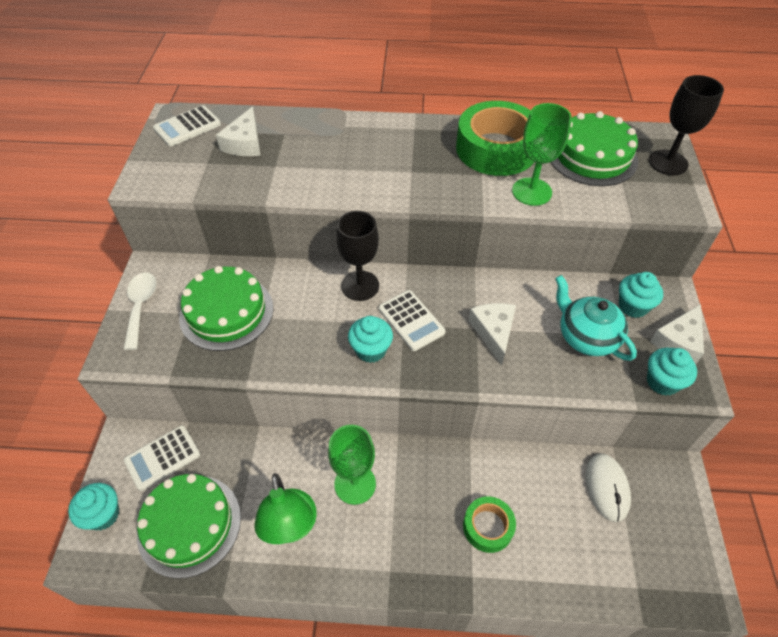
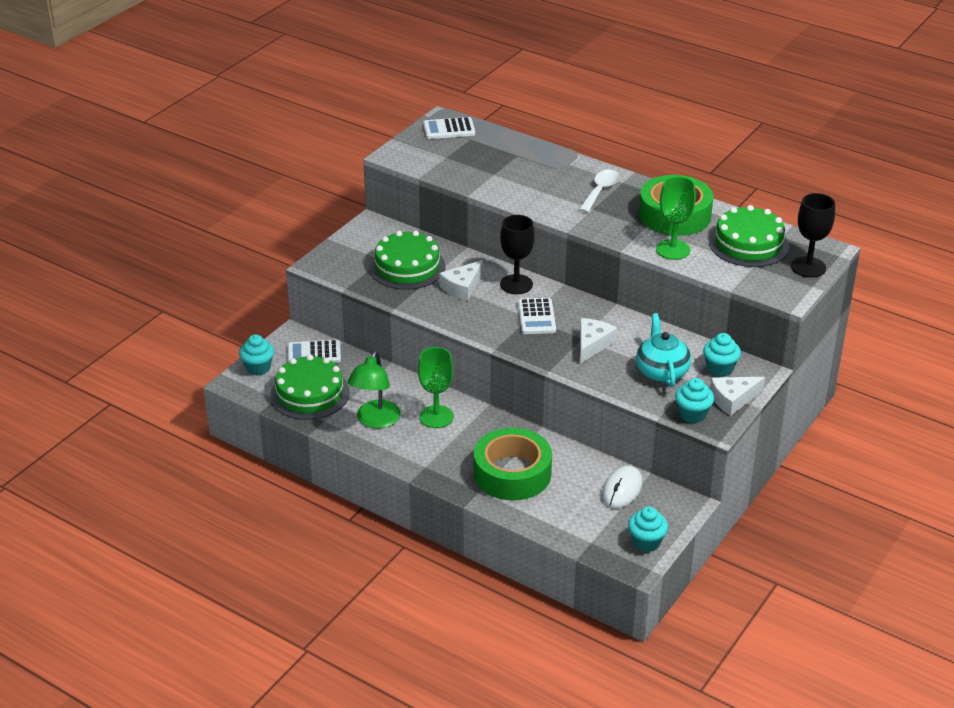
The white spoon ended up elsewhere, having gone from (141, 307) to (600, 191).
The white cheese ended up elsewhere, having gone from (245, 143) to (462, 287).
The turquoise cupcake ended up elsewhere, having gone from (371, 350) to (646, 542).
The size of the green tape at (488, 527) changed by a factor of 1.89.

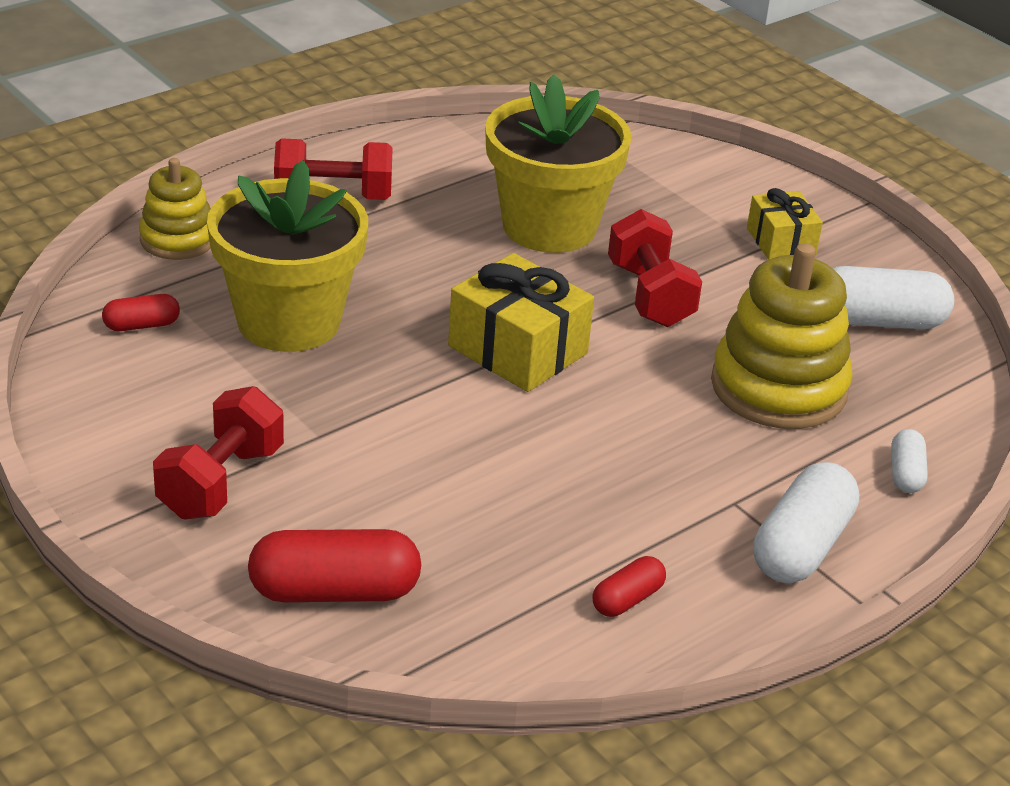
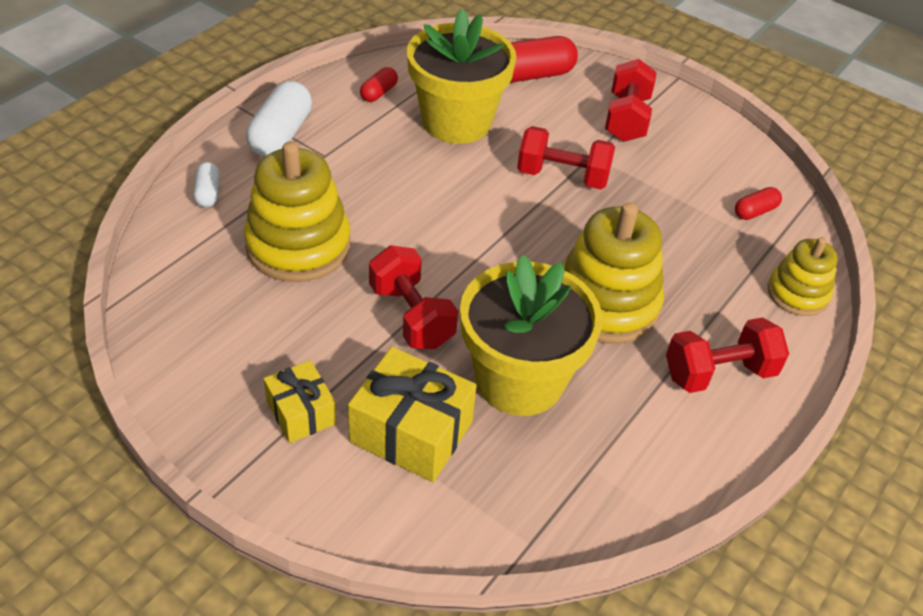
The second view lost the white capsule at (878, 321).
The second view gained the red dumbbell at (562, 177).
The second view gained the yellow stacking toy at (606, 304).
The yellow flower pot ended up elsewhere, having gone from (288, 321) to (456, 122).
The yellow gift ended up elsewhere, having gone from (517, 350) to (411, 432).

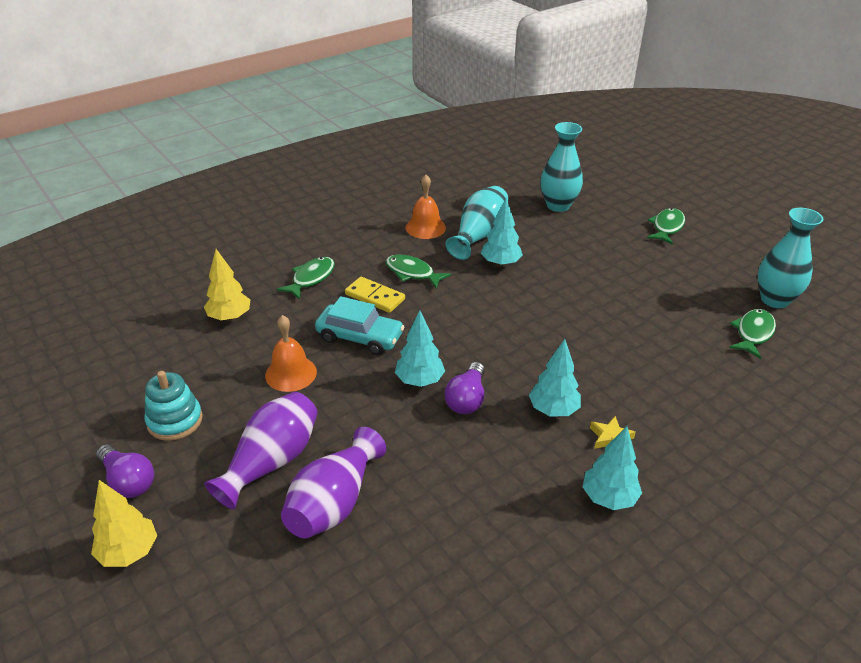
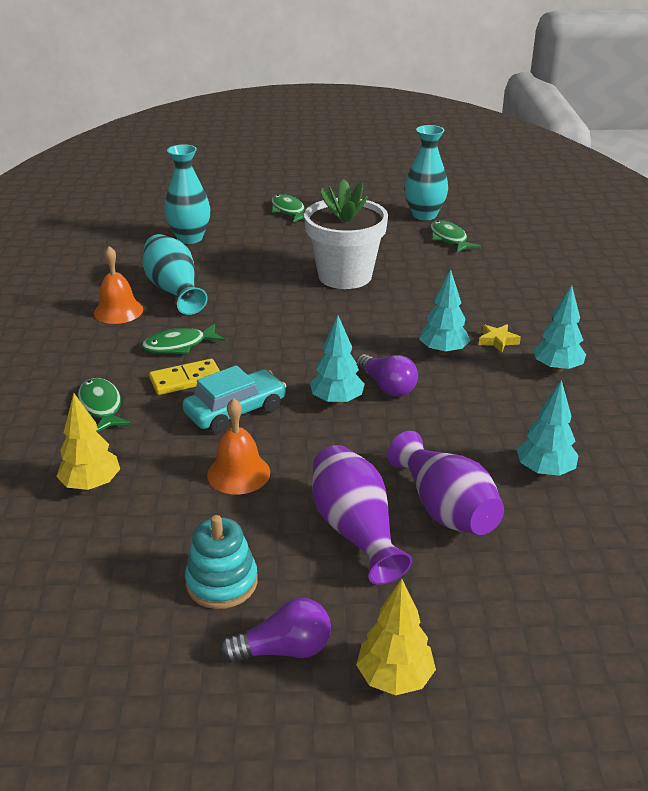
The second view gained the white flower pot at (345, 276).
The turquoise tree ended up elsewhere, having gone from (500, 263) to (544, 471).

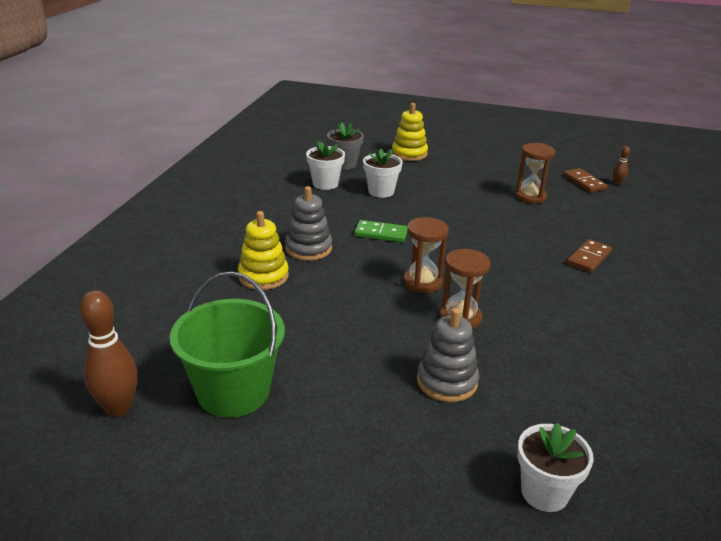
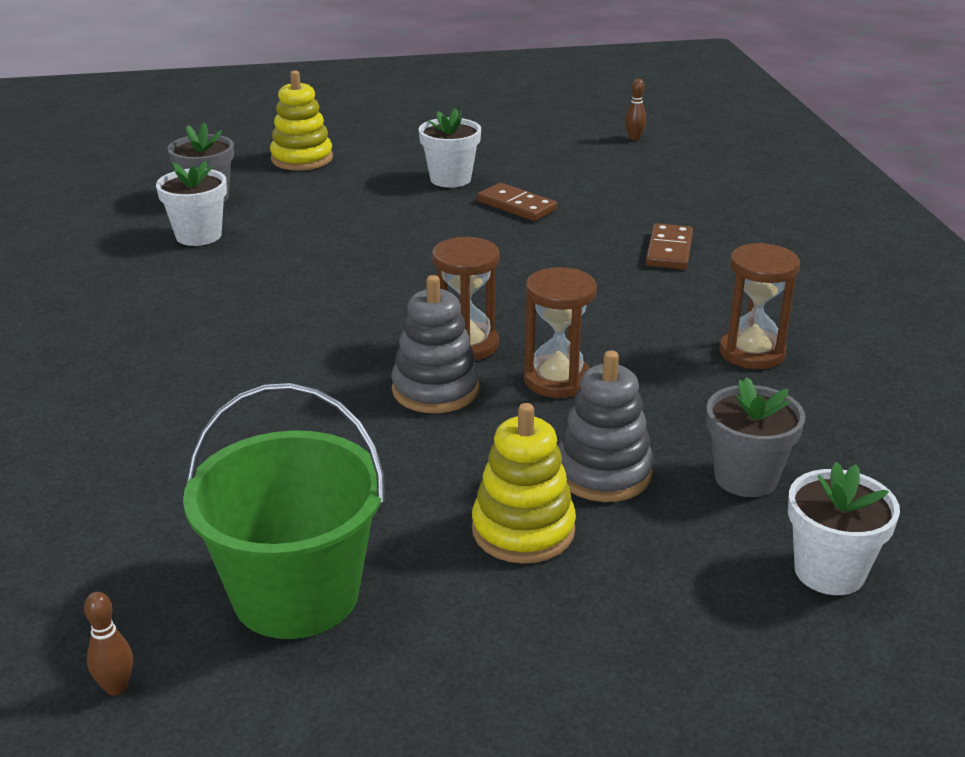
The second view lost the green domino at (381, 234).
The second view gained the grey flower pot at (745, 478).
The yellow stacking toy ended up elsewhere, having gone from (263, 276) to (523, 530).
The grey stacking toy ended up elsewhere, having gone from (308, 248) to (435, 390).
The white flower pot ended up elsewhere, having gone from (381, 191) to (450, 179).
The brown hourglass ended up elsewhere, having gone from (530, 196) to (752, 353).
The brown domino ended up elsewhere, having gone from (584, 182) to (517, 206).
The size of the brown bowling pin at (118, 408) changed by a factor of 0.48.

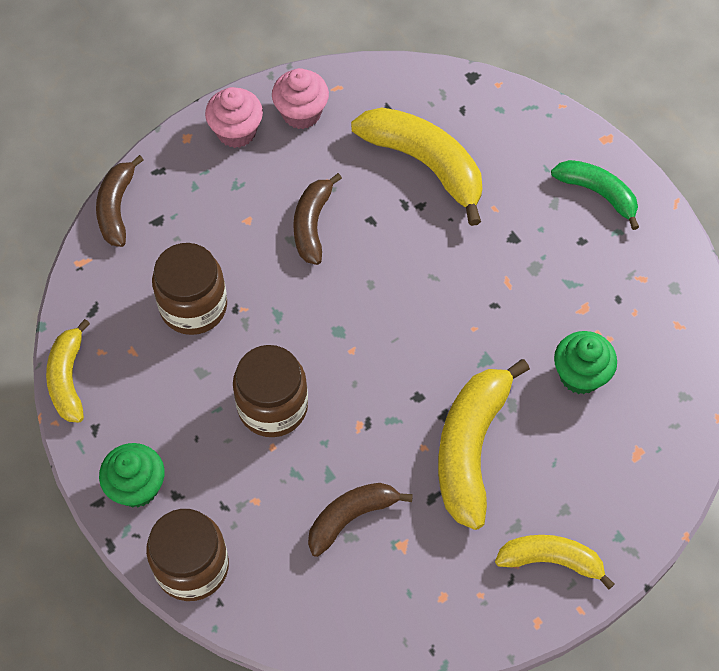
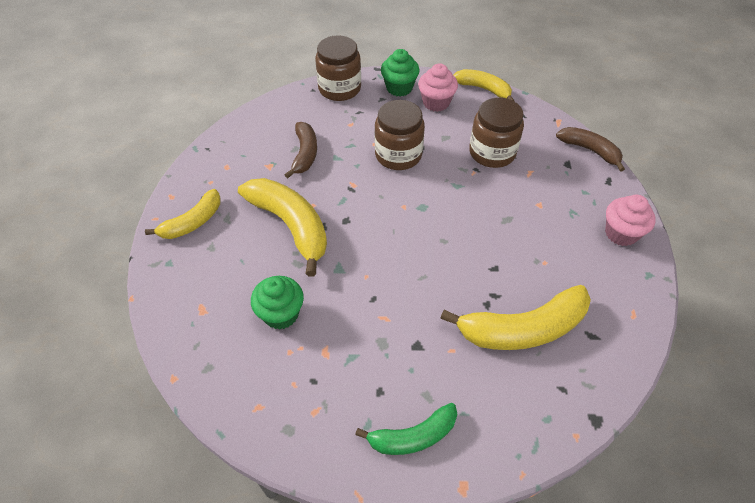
The second view lost the brown banana at (312, 224).
The pink cupcake ended up elsewhere, having gone from (301, 113) to (436, 102).

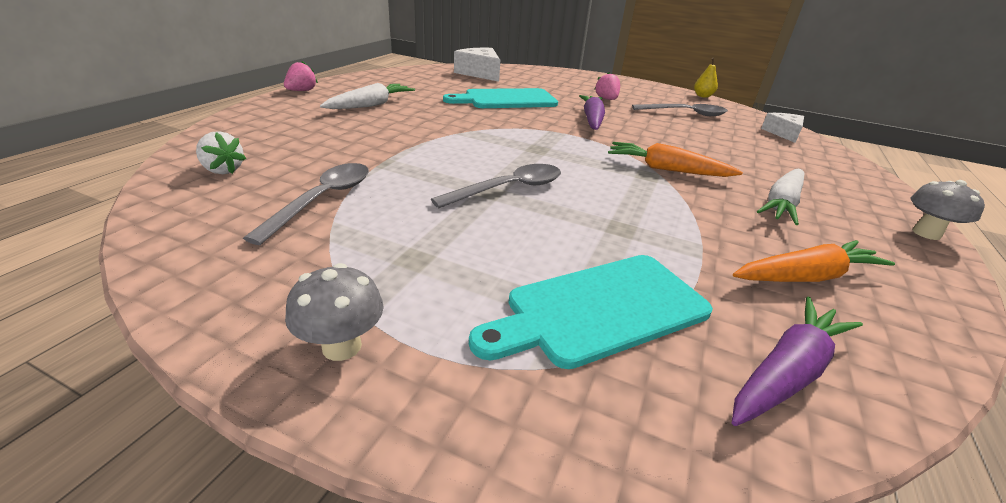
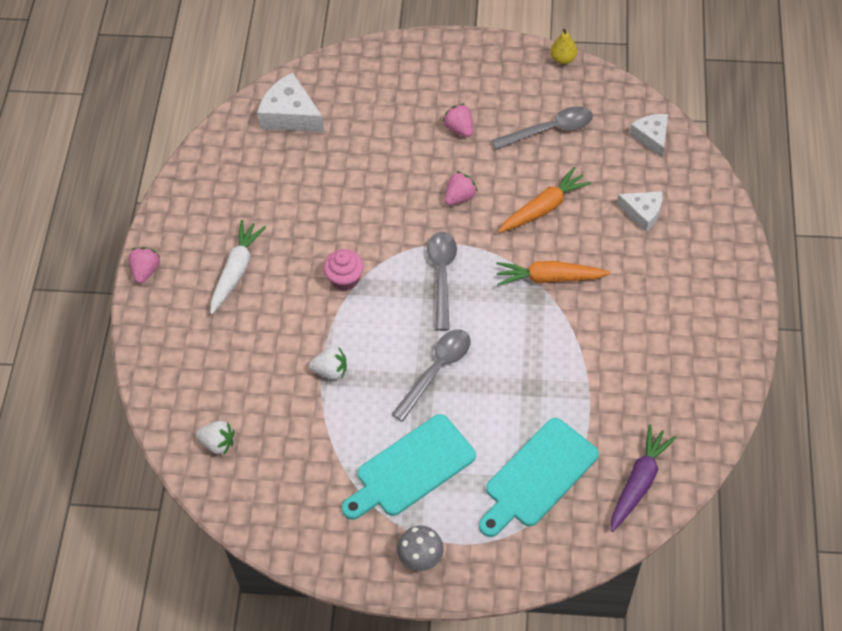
The second view lost the white carrot at (781, 204).
The second view lost the grey mushroom at (926, 233).
The second view gained the white strawberry at (330, 371).
The second view gained the pink cupcake at (345, 279).
The second view gained the white cheese at (642, 213).
The grey spoon ended up elsewhere, having gone from (323, 200) to (442, 276).
The turquoise cutting board ended up elsewhere, having gone from (506, 99) to (411, 468).
The orange carrot ended up elsewhere, having gone from (806, 276) to (543, 208).
Where the purple carrot stood at (592, 119), the pink strawberry came to stand at (460, 197).

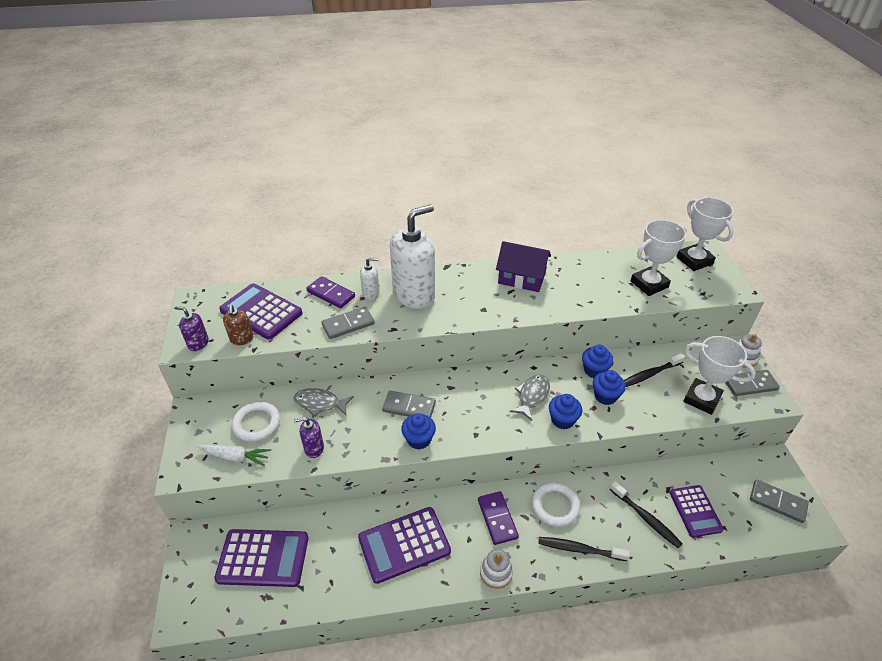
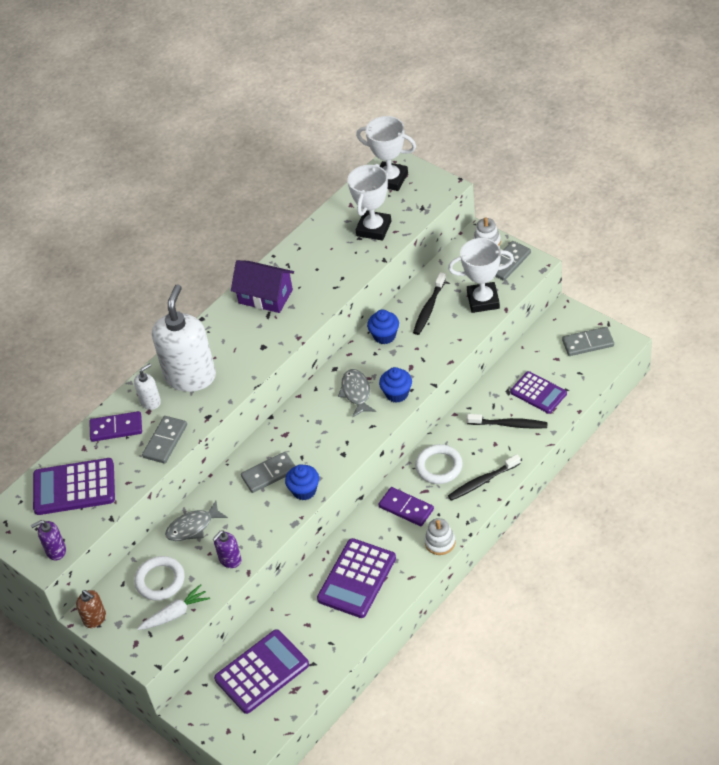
The second view lost the blue cupcake at (605, 396).
The brown soap dispenser ended up elsewhere, having gone from (242, 339) to (95, 618).
The purple house at (521, 278) ended up facing another way, 45 degrees clockwise from before.

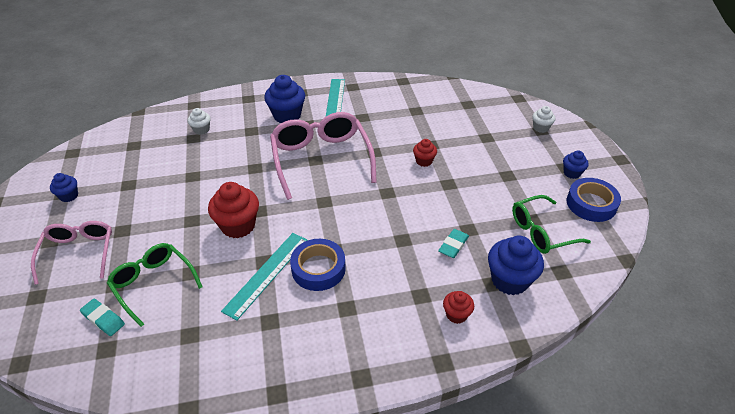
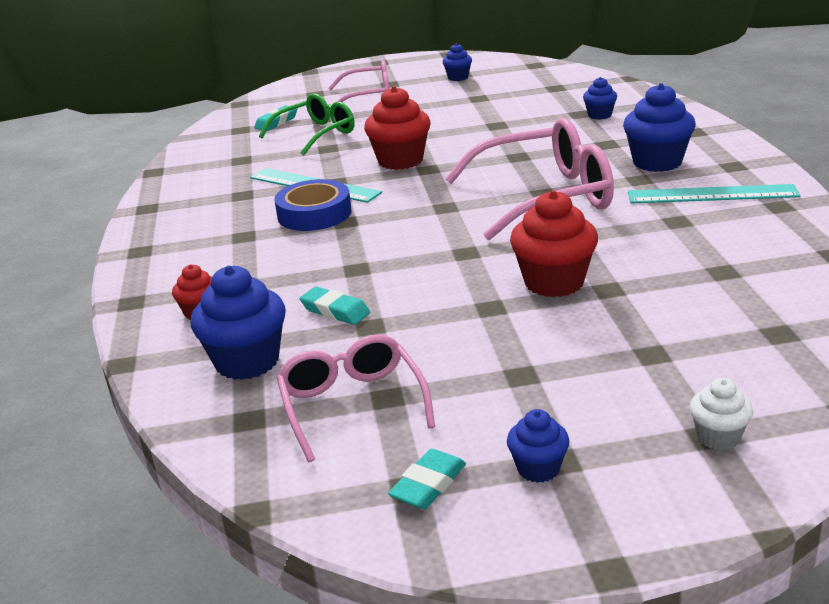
Where the blue tape stood at (591, 204), the turquoise eraser came to stand at (428, 485).
What was the white cupcake at (201, 130) turned into the blue cupcake at (599, 115).
What was the green glasses at (541, 232) turned into the pink glasses at (352, 404).
The size of the red cupcake at (424, 161) changed by a factor of 1.83.

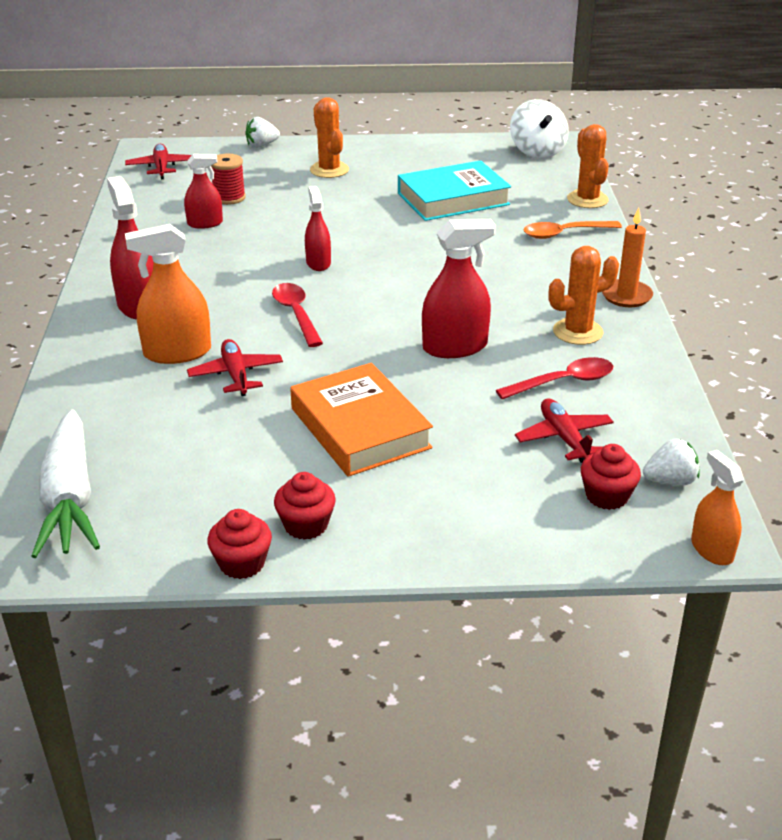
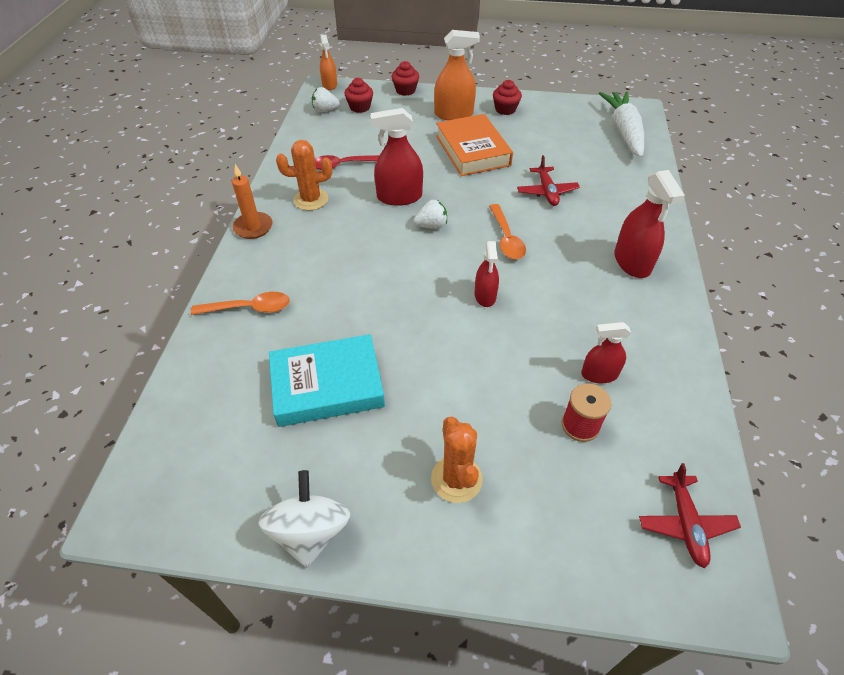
The second view lost the red plane at (564, 438).
The second view lost the orange cactus at (587, 199).
The orange spray bottle ended up elsewhere, having gone from (177, 352) to (454, 114).
The red cupcake ended up elsewhere, having gone from (242, 563) to (405, 90).
The white strawberry ended up elsewhere, having gone from (262, 145) to (431, 226).
The white spinning top ended up elsewhere, having gone from (537, 151) to (310, 532).
What was the red spoon at (296, 314) turned into the orange spoon at (506, 238).

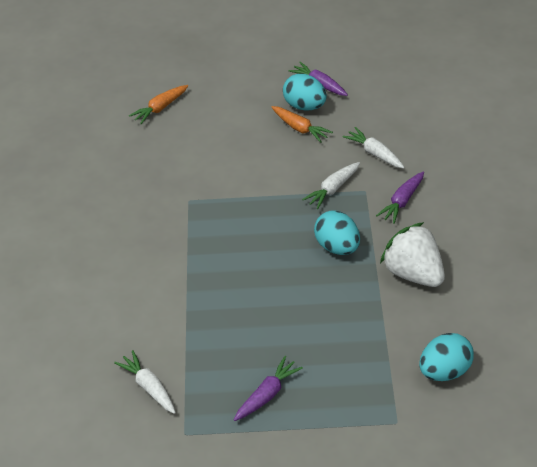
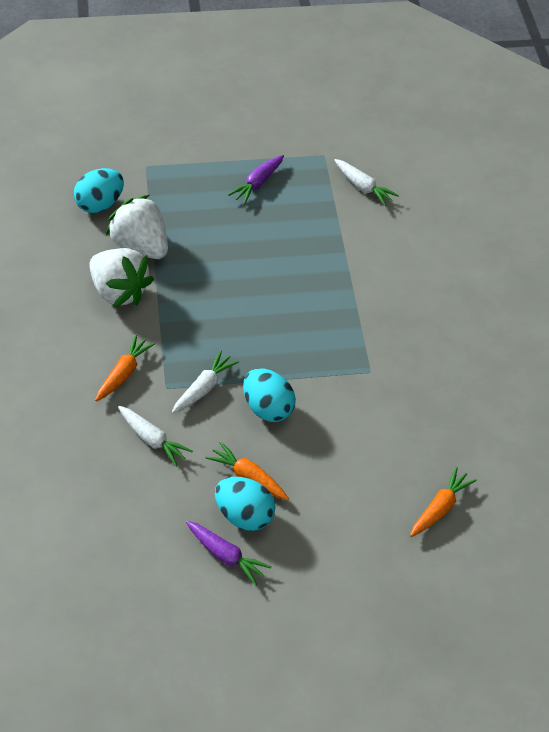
The second view gained the white strawberry at (141, 246).
The turquoise egg ended up elsewhere, having gone from (337, 247) to (268, 408).
What was the purple carrot at (402, 202) turned into the orange carrot at (124, 373).

